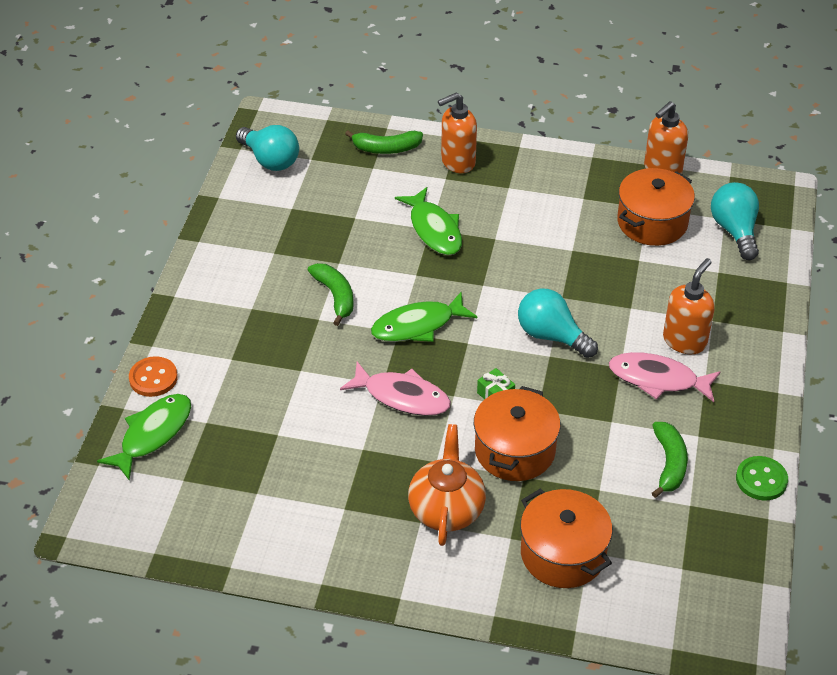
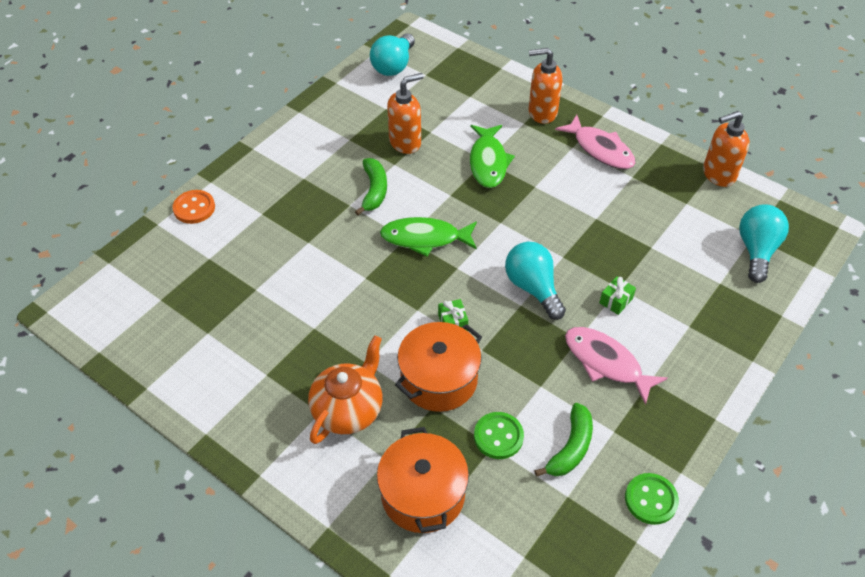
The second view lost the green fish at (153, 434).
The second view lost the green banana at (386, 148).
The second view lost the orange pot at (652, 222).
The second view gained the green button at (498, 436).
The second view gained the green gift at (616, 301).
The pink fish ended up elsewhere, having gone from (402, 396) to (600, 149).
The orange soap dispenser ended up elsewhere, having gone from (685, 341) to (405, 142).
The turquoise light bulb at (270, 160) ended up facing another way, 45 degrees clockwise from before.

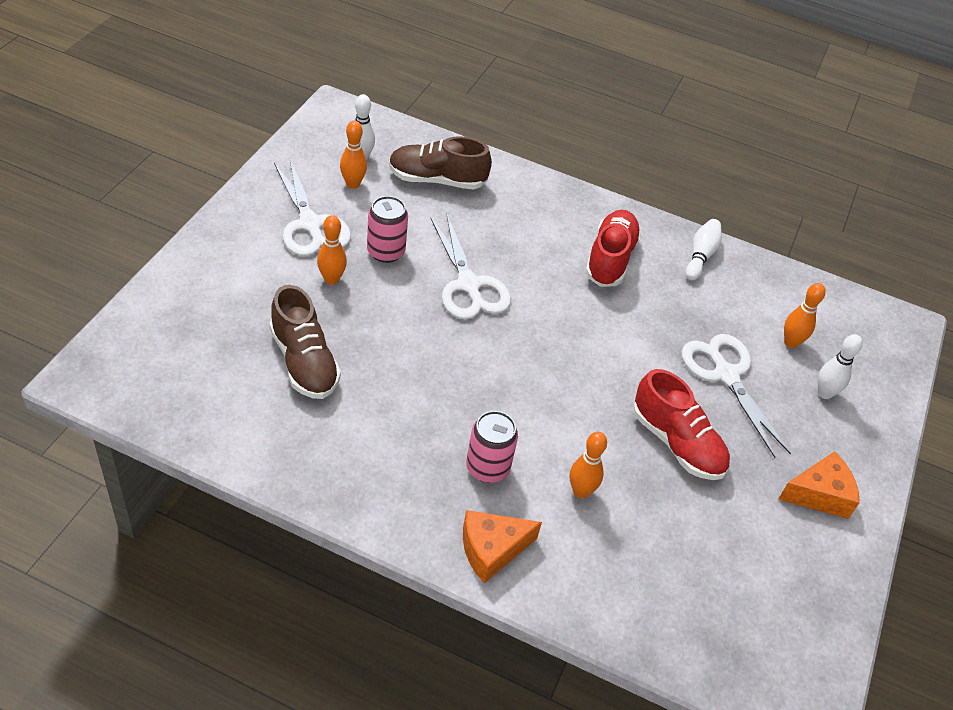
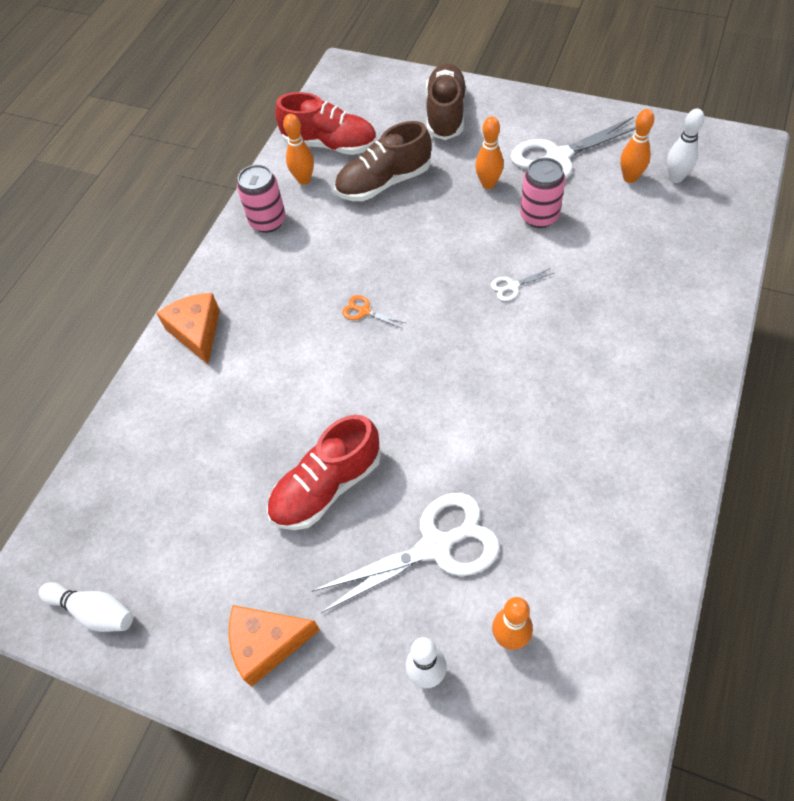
The second view gained the orange scissors at (364, 311).
The brown shoe ended up elsewhere, having gone from (437, 180) to (446, 114).
The pink can ended up elsewhere, having gone from (487, 468) to (268, 221).
The orange bowling pin ended up elsewhere, having gone from (580, 491) to (304, 179).
The red shoe ended up elsewhere, having gone from (610, 259) to (330, 145).
The white bowling pin ended up elsewhere, having gone from (700, 256) to (94, 611).
The orange cheese at (819, 494) ended up facing another way, 90 degrees clockwise from before.
The size of the white scissors at (469, 285) changed by a factor of 0.42.

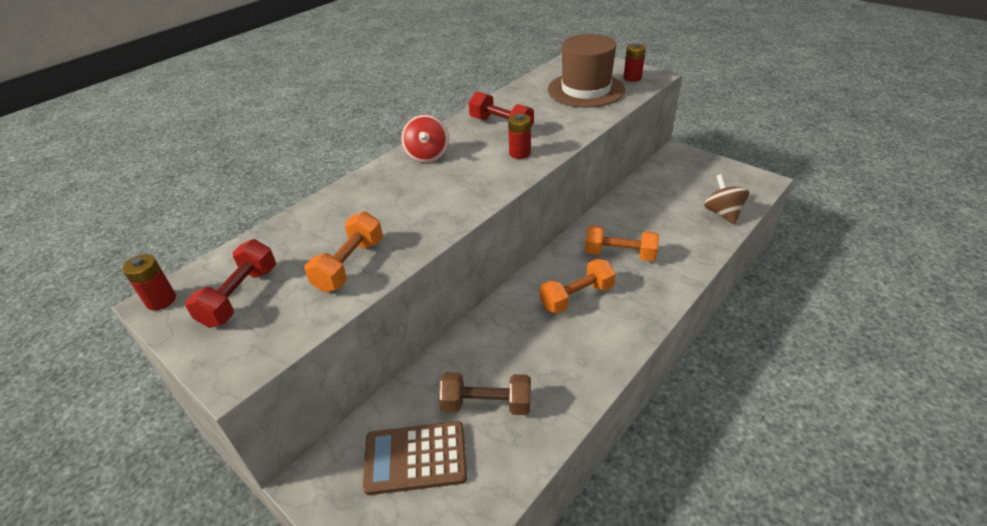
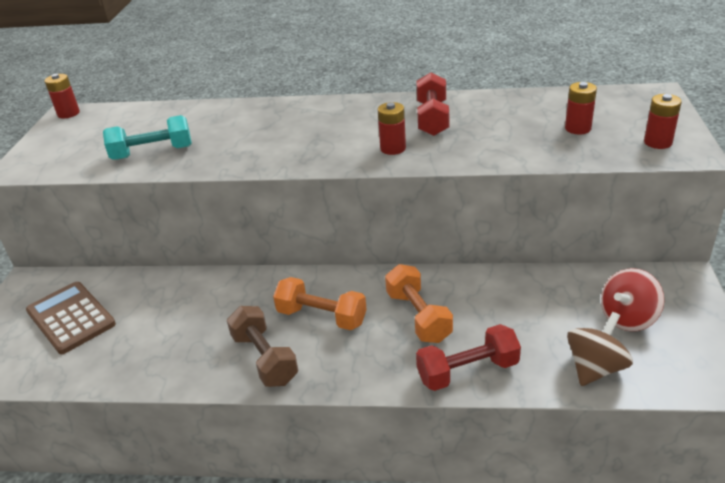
The red dumbbell ended up elsewhere, having gone from (240, 296) to (467, 371).
The red spinning top ended up elsewhere, having gone from (427, 155) to (628, 318).
The brown dumbbell ended up elsewhere, having gone from (486, 404) to (265, 358).
Where the brown hat stood at (586, 90), the red battery came to stand at (578, 128).
What was the orange dumbbell at (350, 265) turned into the turquoise dumbbell at (152, 153).

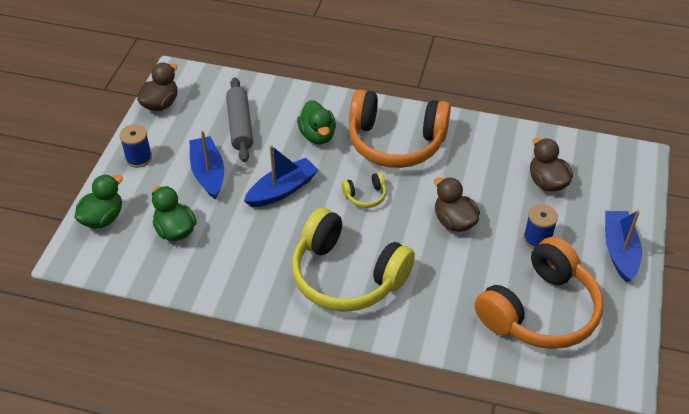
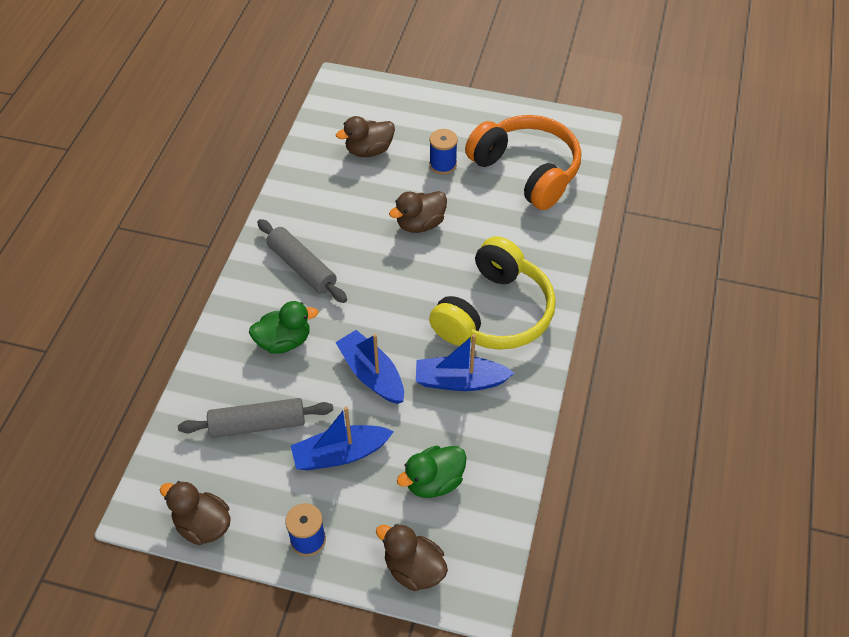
The second view lost the yellow headphones at (365, 196).
The blue boat ended up elsewhere, having gone from (619, 251) to (460, 381).
Where the orange headphones stood at (396, 142), the grey rolling pin came to stand at (302, 267).
What was the green duck at (103, 218) turned into the brown duck at (414, 569).

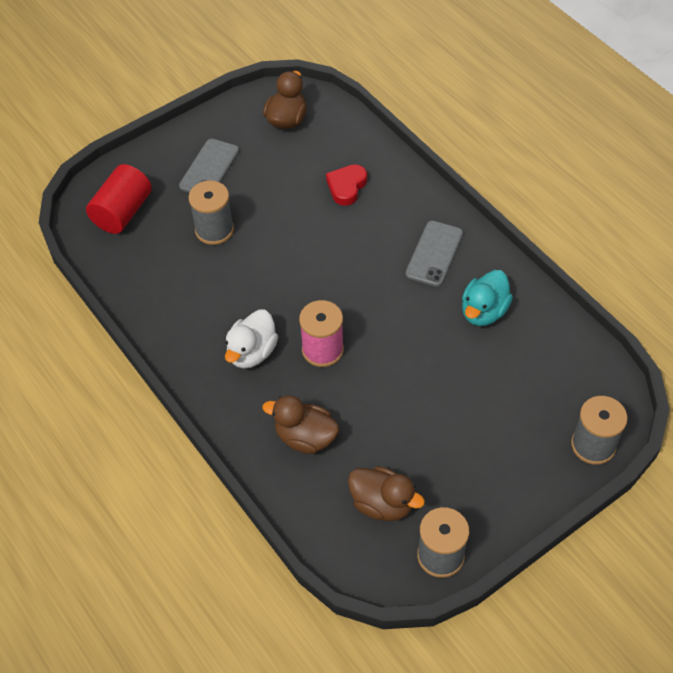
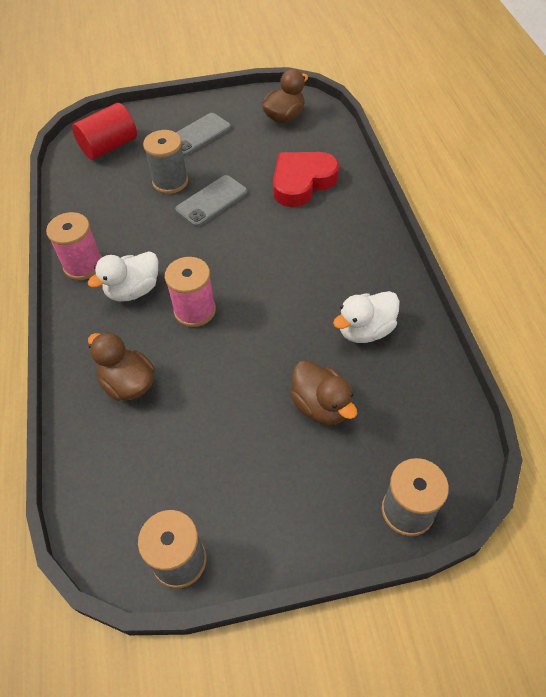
The second view gained the pink spool at (83, 265).
The brown duck ended up elsewhere, having gone from (382, 504) to (321, 406).
The grey phone ended up elsewhere, having gone from (434, 254) to (212, 201).
What was the turquoise duck at (484, 312) turned into the white duck at (365, 330).
The size of the red heart at (346, 187) changed by a factor of 1.63.

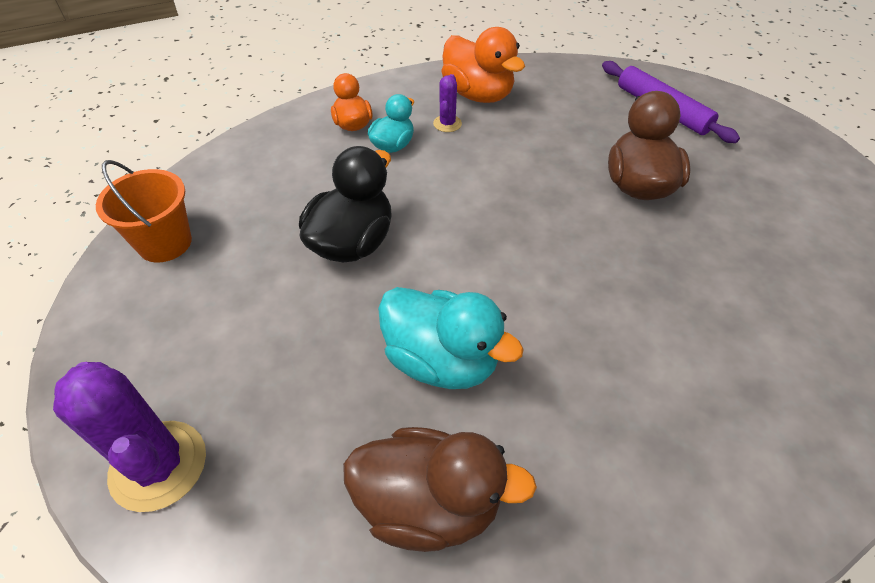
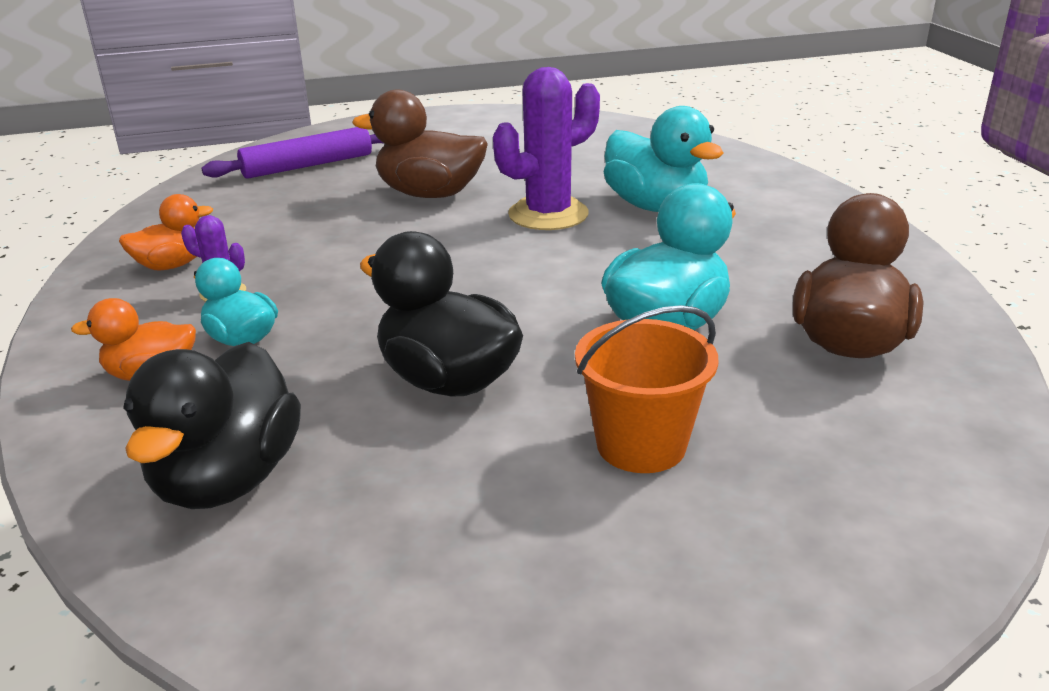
The second view gained the black duck at (228, 479).
The second view gained the turquoise duck at (656, 207).
The purple cactus ended up elsewhere, having gone from (158, 465) to (548, 214).
The orange bucket ended up elsewhere, having gone from (165, 243) to (641, 445).
The size of the orange duck at (478, 95) changed by a factor of 0.60.

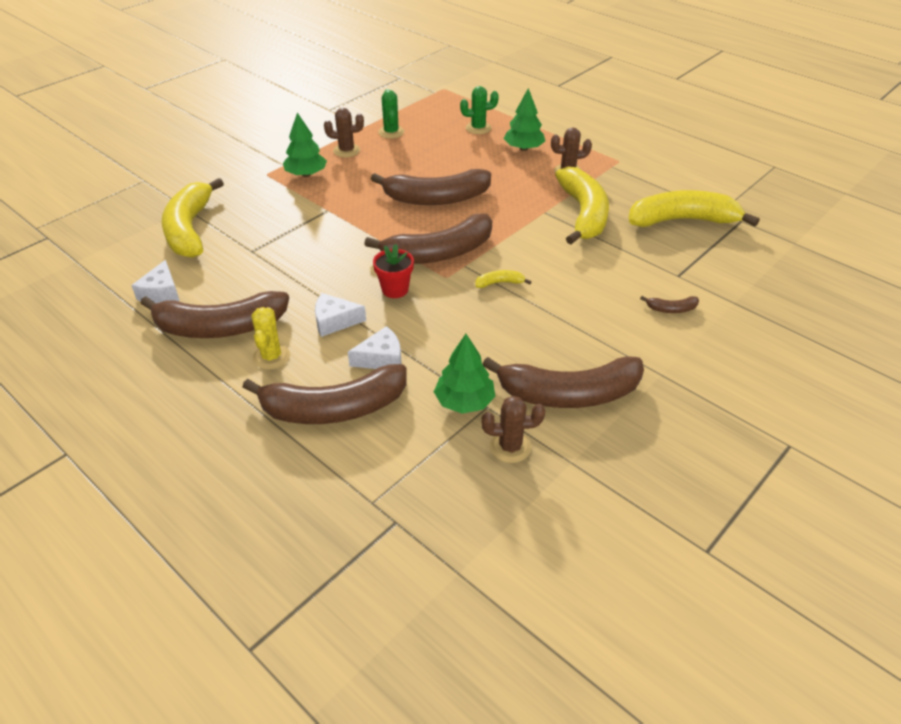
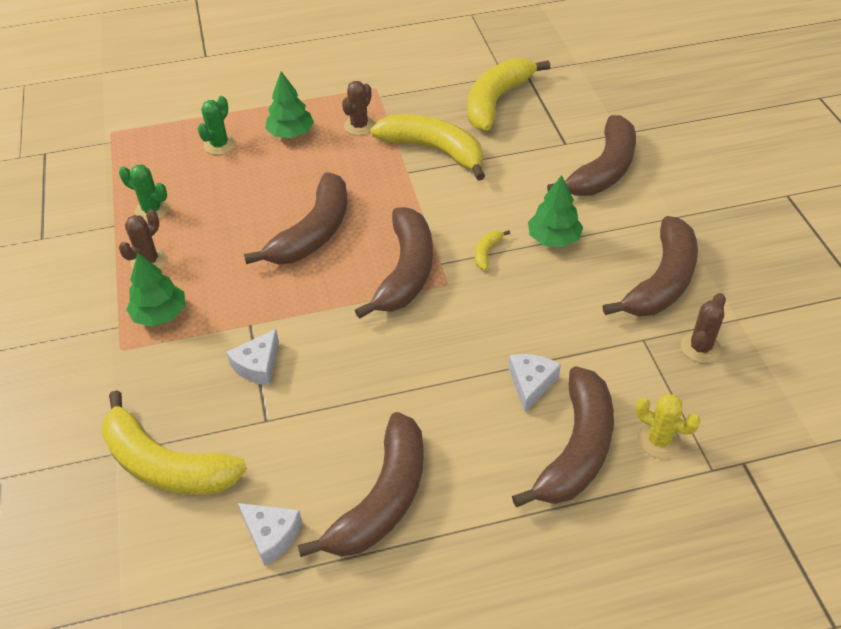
The second view lost the red flower pot at (395, 289).
The yellow cactus ended up elsewhere, having gone from (271, 357) to (658, 440).
The white cheese ended up elsewhere, having gone from (334, 321) to (258, 365).
The green tree ended up elsewhere, having gone from (464, 402) to (553, 239).
The size of the brown banana at (671, 309) changed by a factor of 2.48.

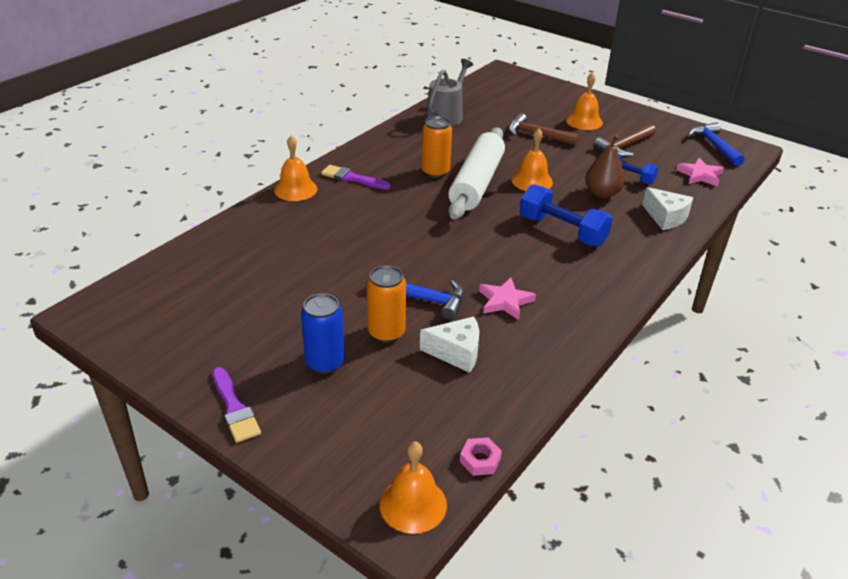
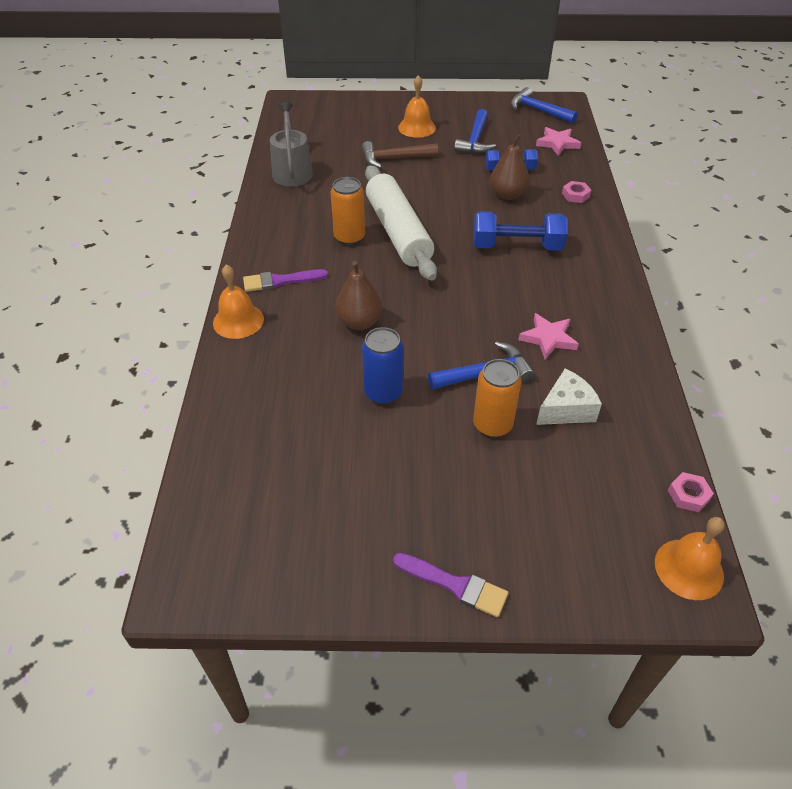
The second view lost the orange bell at (532, 181).
The second view gained the brown pear at (359, 322).
The blue can ended up elsewhere, having gone from (325, 362) to (383, 392).
Where the white cheese stood at (666, 217), the pink nut came to stand at (575, 195).
What was the brown hammer at (624, 146) turned into the blue hammer at (475, 140).

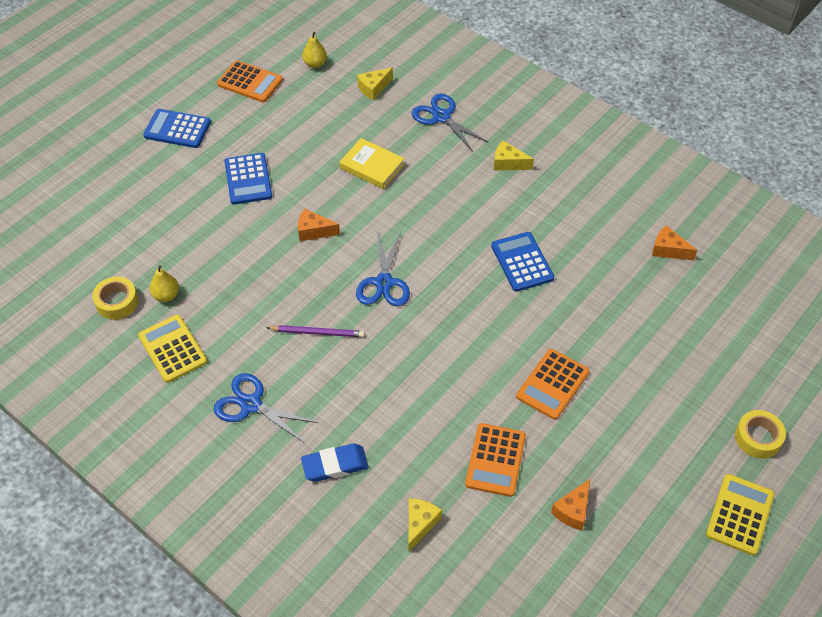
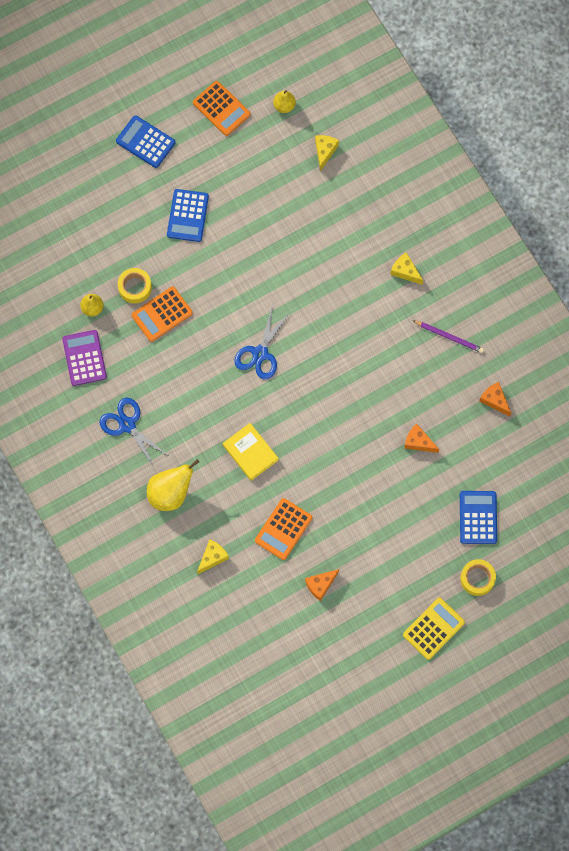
The second view lost the blue scissors at (441, 117).
The yellow tape ended up elsewhere, having gone from (117, 302) to (135, 287).
The purple pencil ended up elsewhere, having gone from (317, 332) to (449, 337).
The orange cheese ended up elsewhere, having gone from (314, 231) to (418, 442).
The yellow book ended up elsewhere, having gone from (372, 166) to (250, 453).
The blue calculator ended up elsewhere, having gone from (522, 262) to (478, 517).
The orange calculator ended up elsewhere, having gone from (552, 384) to (162, 314).
Where the blue eraser stood at (335, 465), the yellow pear came to stand at (170, 493).
What was the yellow calculator at (172, 349) turned into the purple calculator at (84, 358).
The yellow cheese at (373, 88) ended up facing another way, 120 degrees clockwise from before.

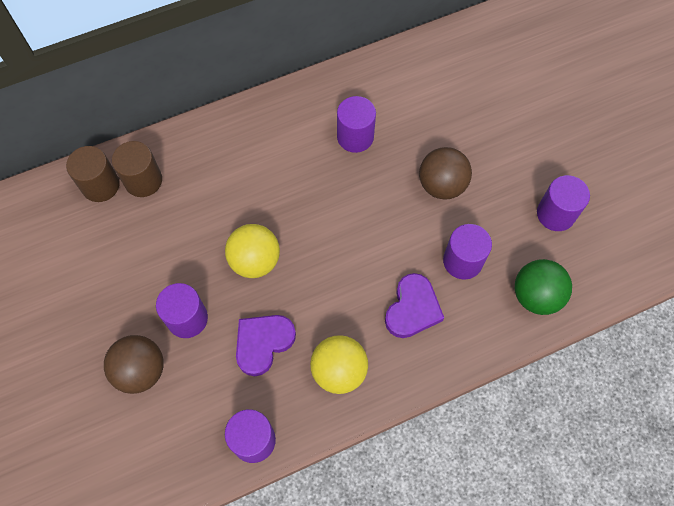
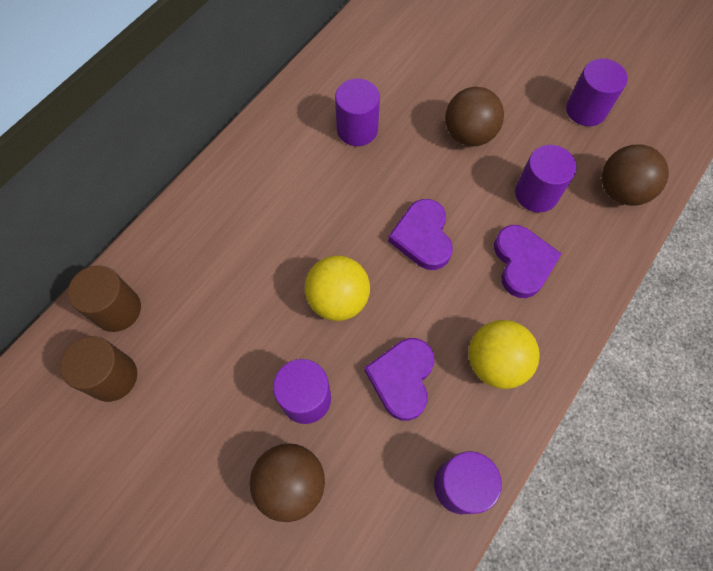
The second view gained the purple heart at (422, 237).
The brown cylinder ended up elsewhere, having gone from (143, 180) to (113, 377).
What was the green ball at (536, 296) turned into the brown ball at (621, 191).

